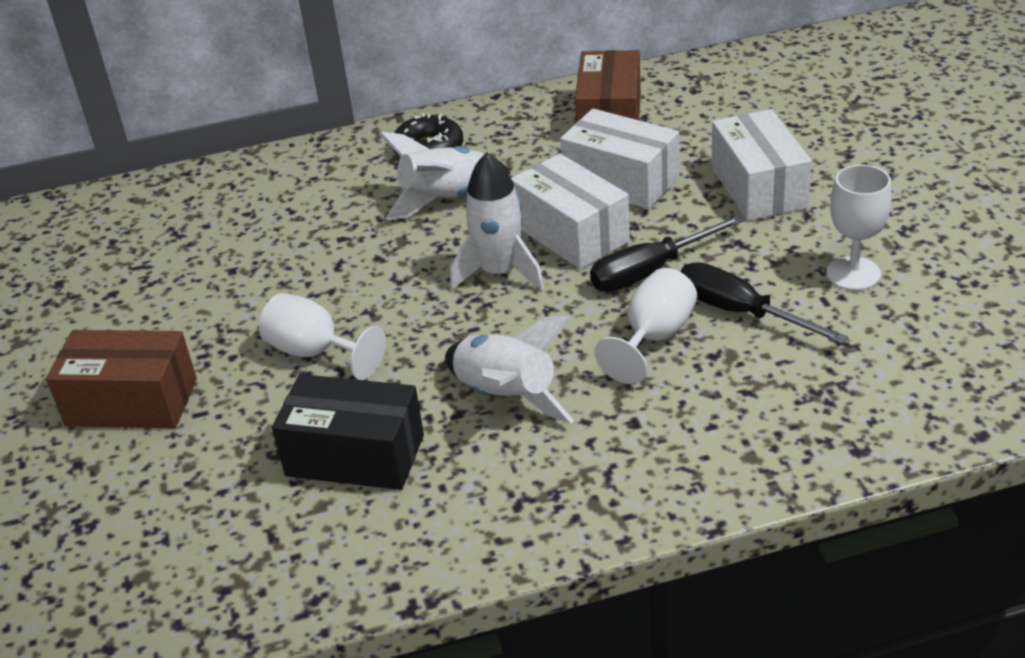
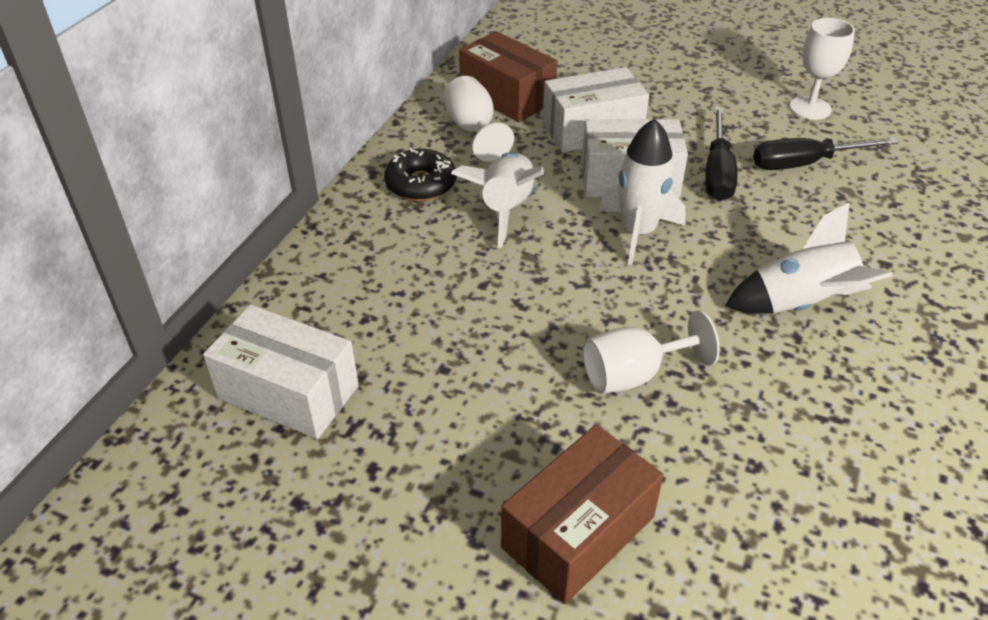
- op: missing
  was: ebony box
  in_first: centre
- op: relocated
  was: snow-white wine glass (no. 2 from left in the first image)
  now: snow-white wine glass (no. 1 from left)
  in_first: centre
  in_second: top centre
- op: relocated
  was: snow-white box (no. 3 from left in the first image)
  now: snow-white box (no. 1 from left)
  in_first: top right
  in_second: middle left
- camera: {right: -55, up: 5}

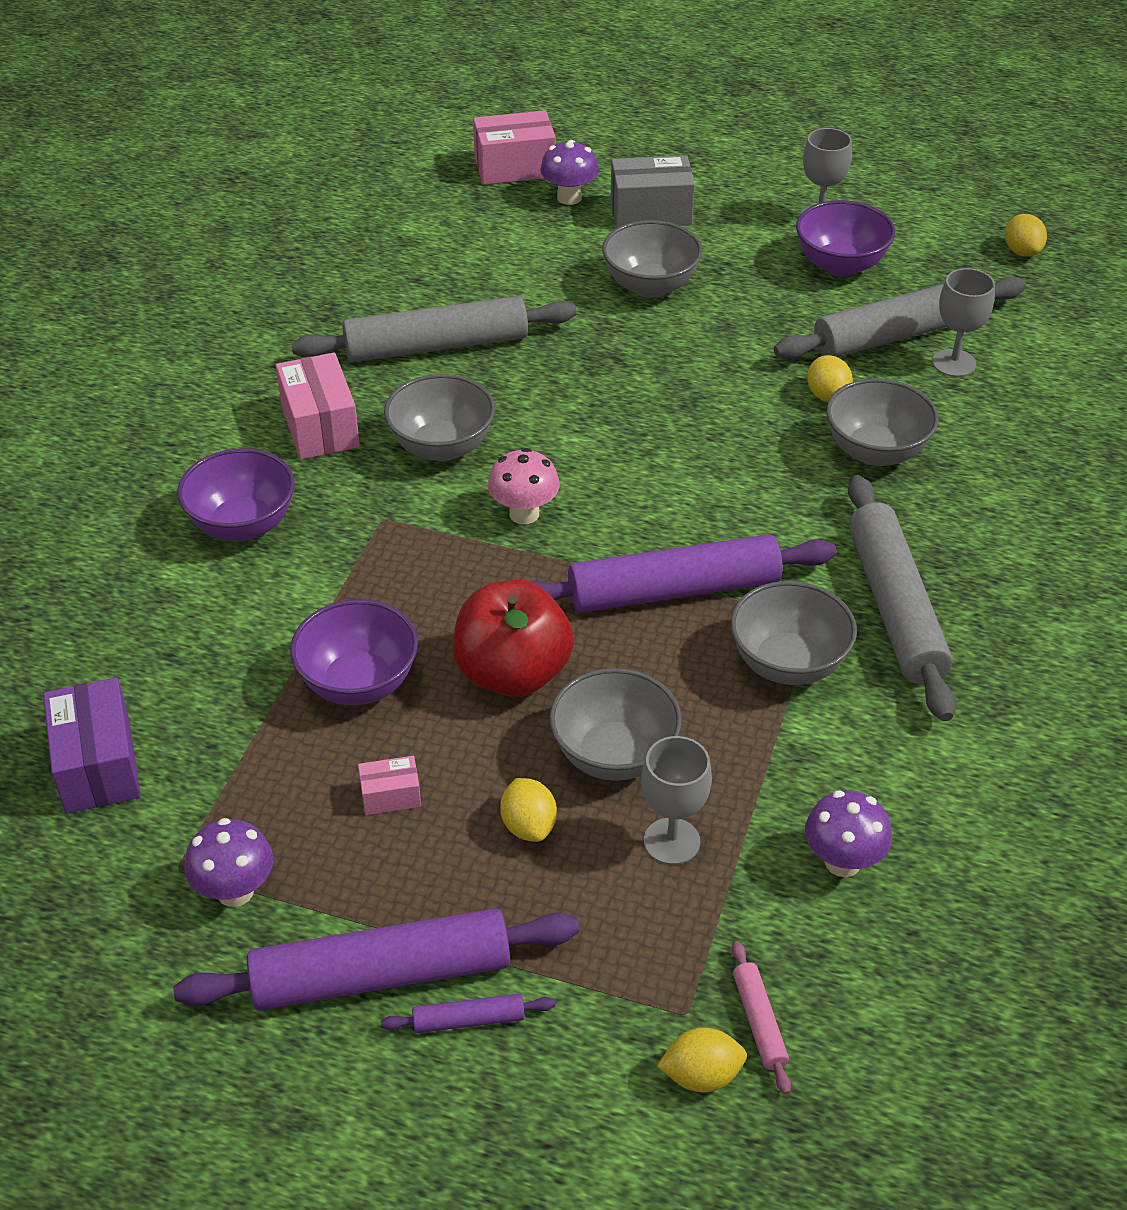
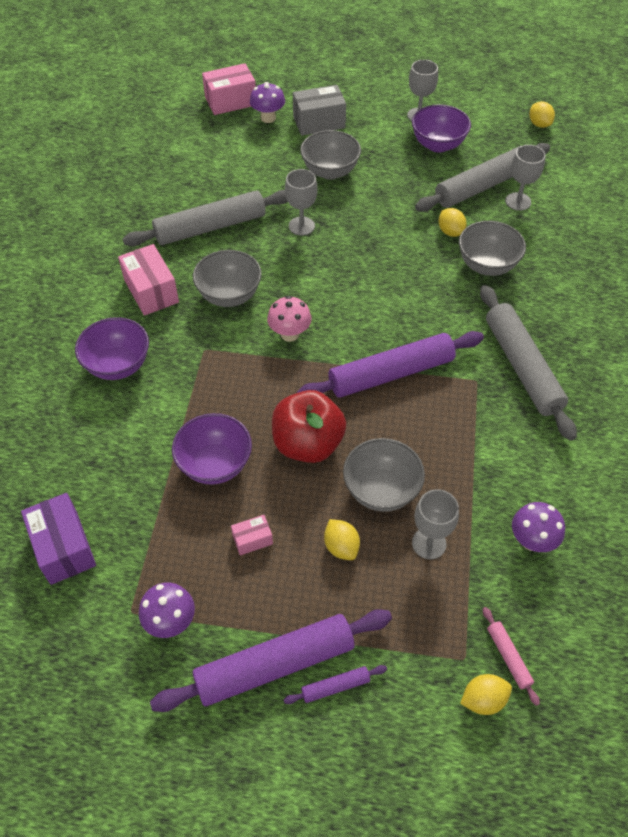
- op: missing
  was: ash-grey bowl (no. 4 from left)
  in_first: middle right
- op: appeared
  now: ash-grey wine glass (no. 1 from left)
  in_second: top centre
- camera: {right: -10, up: 10}

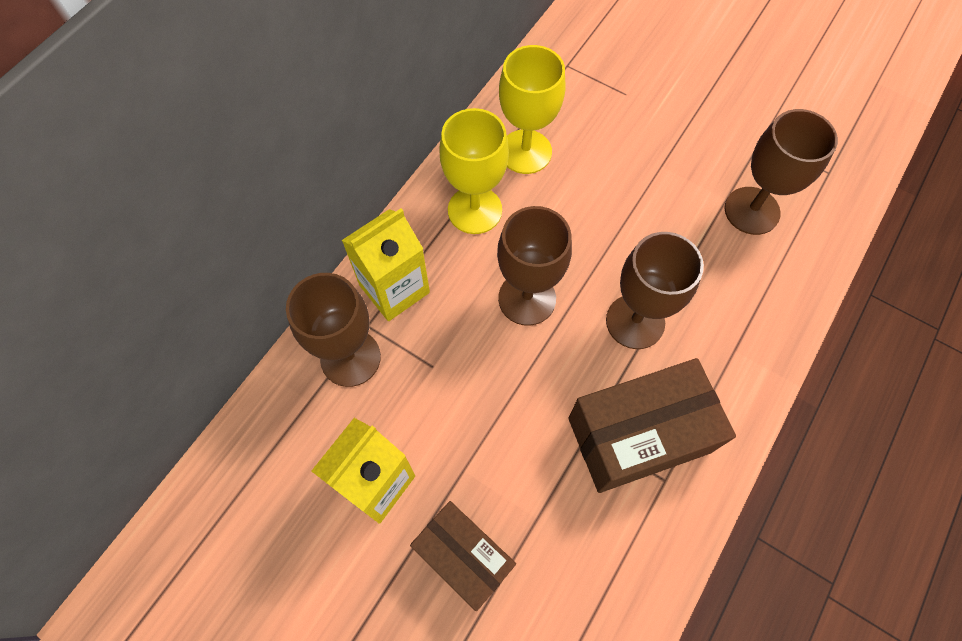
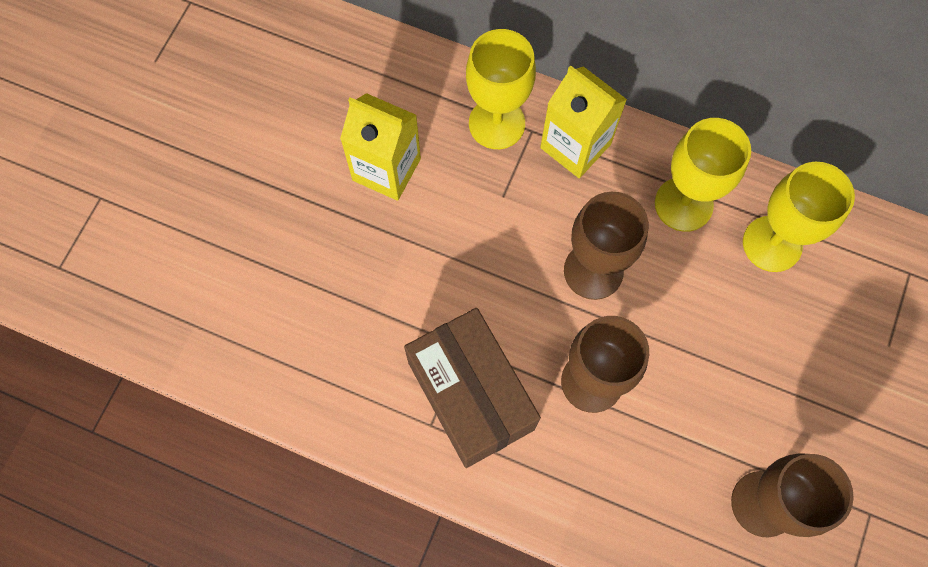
- op: missing
  was: brown box (no. 1 from left)
  in_first: bottom centre
- op: colour
  was: brown wine glass (no. 1 from left)
  now: golden wine glass (no. 1 from left)
  in_first: centre
  in_second: top centre
- camera: {right: 80, up: 5}

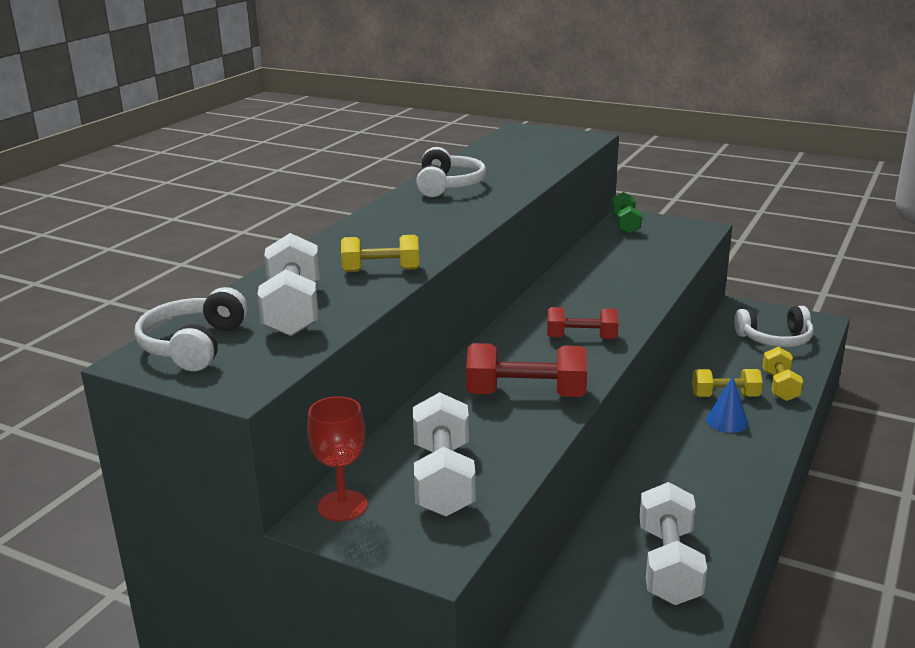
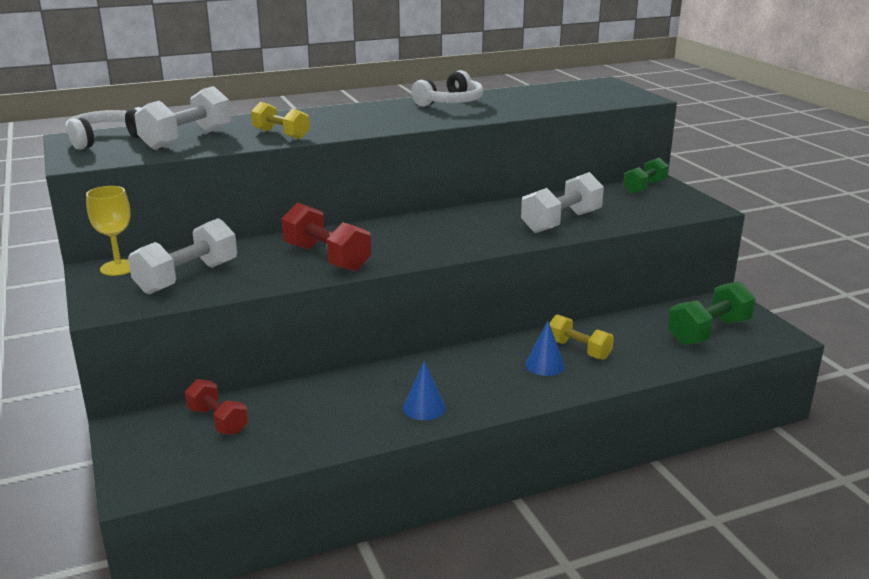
- op: missing
  was: golden hand weight (no. 3 from left)
  in_first: middle right
- op: appeared
  now: royal blue cone shape (no. 1 from left)
  in_second: bottom centre
- op: relocated
  was: scarlet hand weight (no. 2 from left in the first image)
  now: scarlet hand weight (no. 1 from left)
  in_first: centre
  in_second: bottom left
- op: relocated
  was: snow-white hand weight (no. 3 from left)
  in_first: bottom right
  in_second: centre
- op: exchanged
  was: snow-white headphones (no. 3 from left)
  now: emerald hand weight (no. 2 from left)
  in_first: middle right
  in_second: middle right
- op: colour
  was: scarlet wine glass
  now: golden wine glass
  in_first: bottom centre
  in_second: middle left
- camera: {right: 40, up: 0}

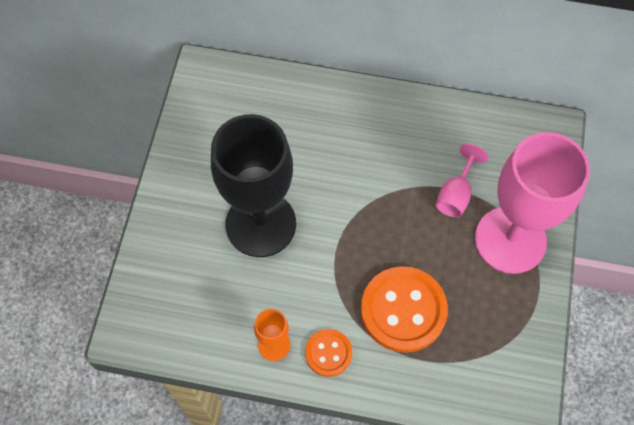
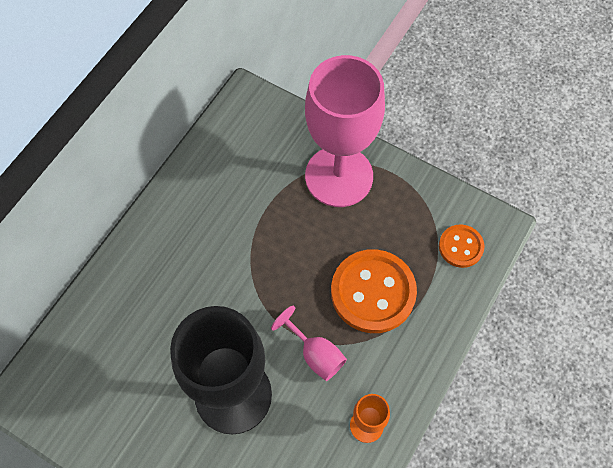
- op: relocated
  was: orange-coloured shirt button (no. 1 from left in the first image)
  now: orange-coloured shirt button (no. 2 from left)
  in_first: bottom centre
  in_second: middle right
- op: relocated
  was: pink wine glass (no. 1 from left)
  in_first: middle right
  in_second: bottom centre
- camera: {right: -70, up: 0}

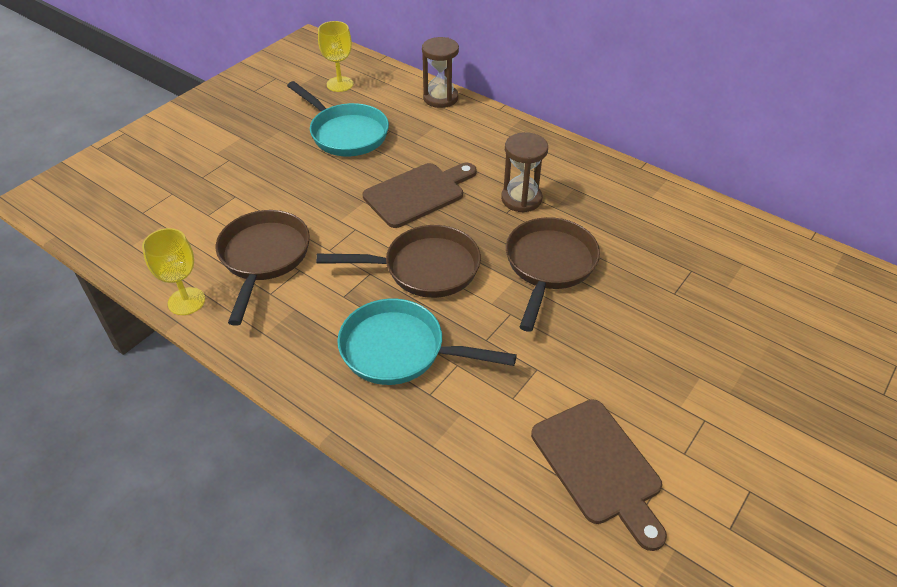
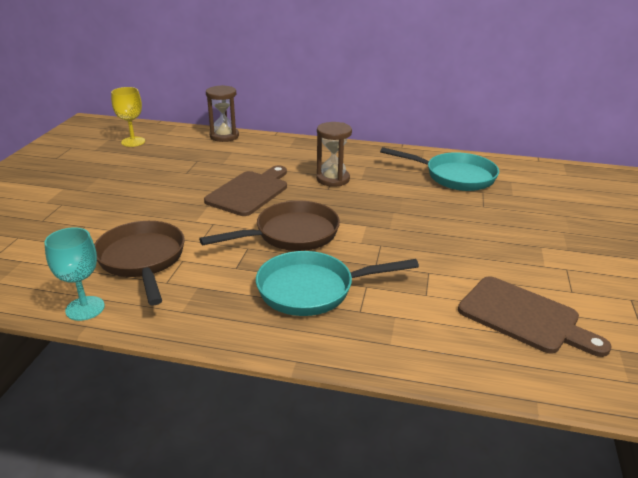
- op: missing
  was: brown skillet (no. 3 from left)
  in_first: centre
- op: relocated
  was: teal skillet (no. 1 from left in the first image)
  now: teal skillet (no. 2 from left)
  in_first: top centre
  in_second: middle right
- op: colour
  was: golden wine glass (no. 1 from left)
  now: teal wine glass
  in_first: middle left
  in_second: middle left
- camera: {right: -25, up: -15}

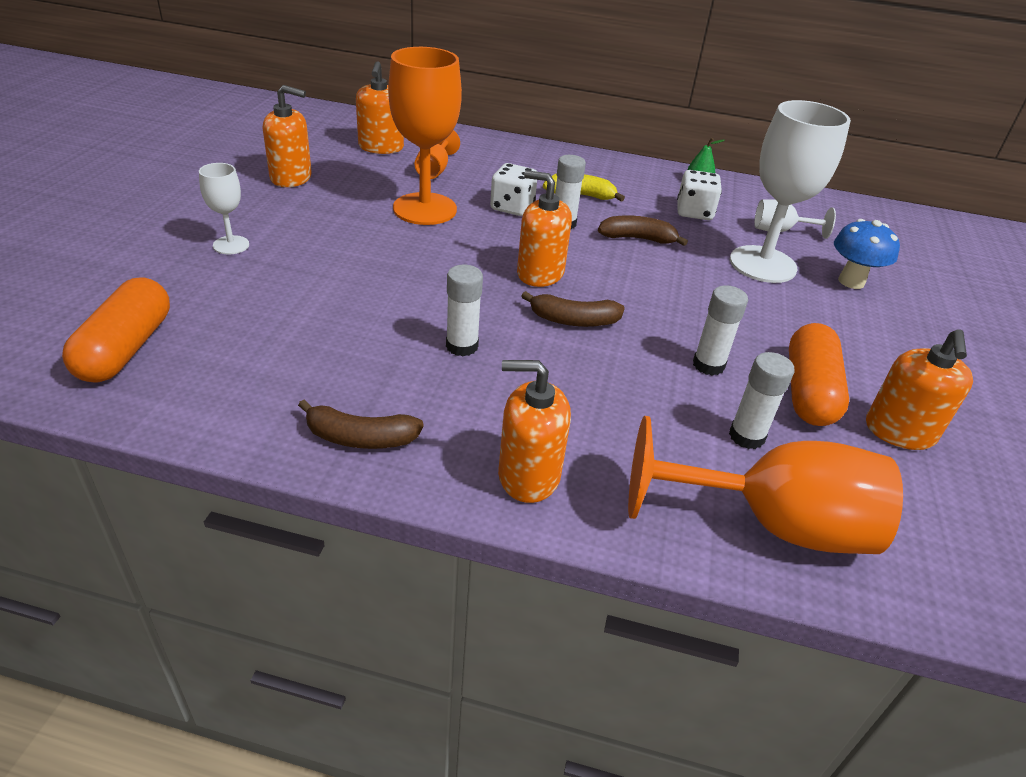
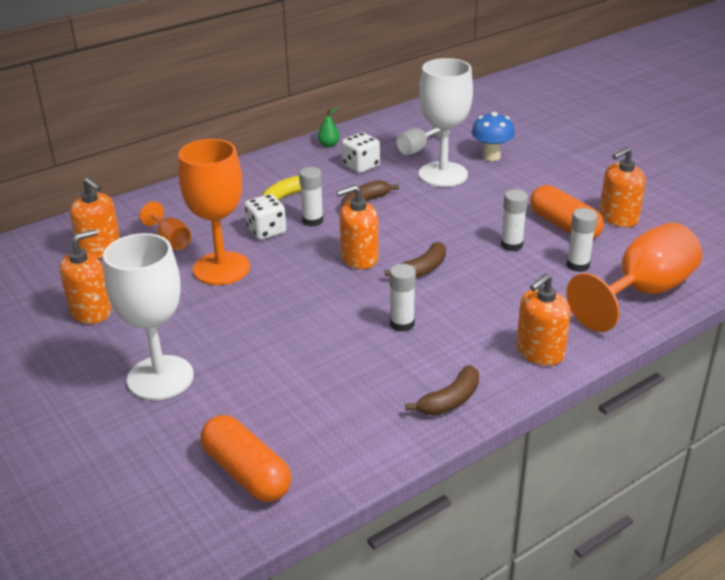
- op: spun
  was: orange-coloured pump bottle (no. 5 from left)
  in_first: middle right
  in_second: top right
  clockwise: 90
- op: size
  was: snow-white wine glass (no. 1 from left)
  in_first: top left
  in_second: middle left
  ratio: 2.04
- camera: {right: -45, up: -5}

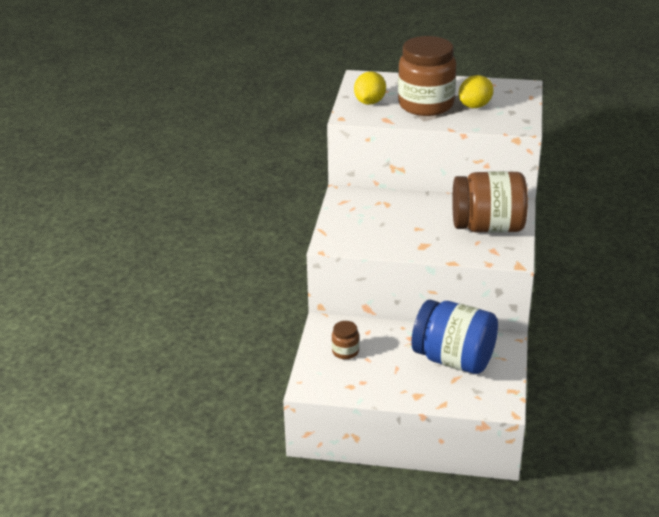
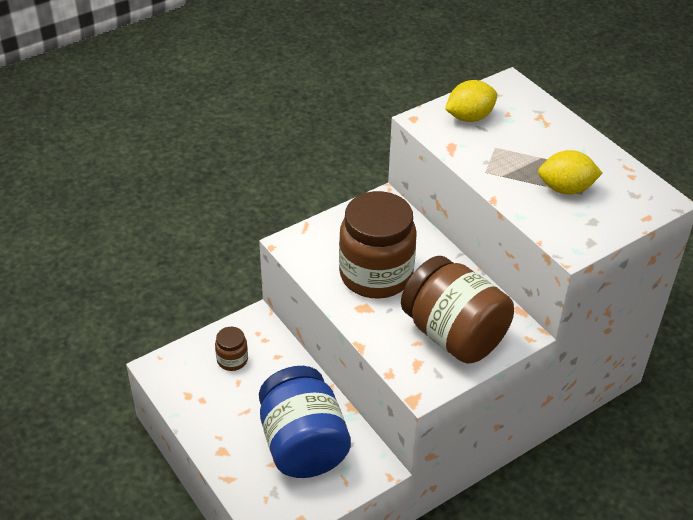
- op: relocated
  was: brown preserve jar (no. 2 from left)
  in_first: top centre
  in_second: centre
- camera: {right: 45, up: 10}

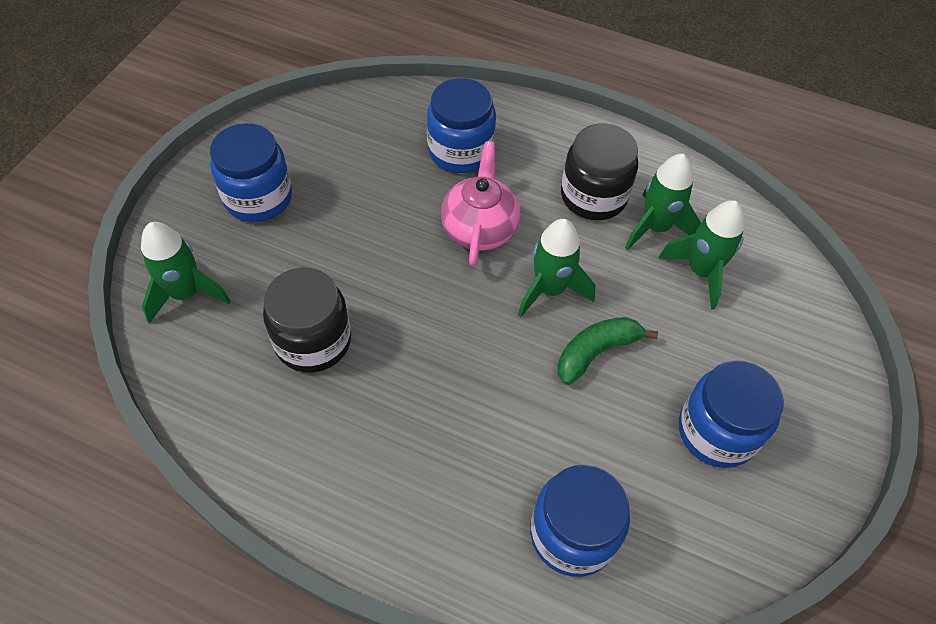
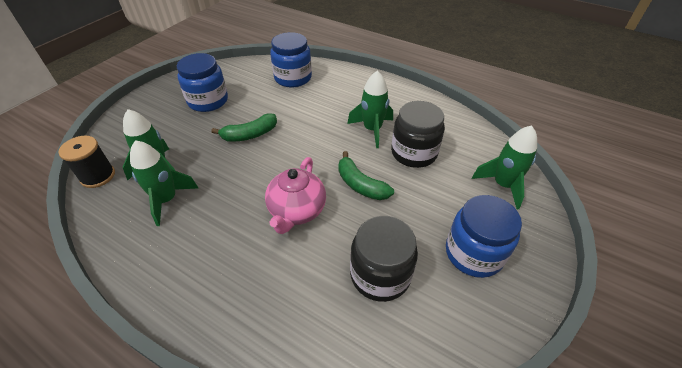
- op: missing
  was: royal blue preserve jar (no. 2 from left)
  in_first: top centre
- op: appeared
  now: ebony bobbin
  in_second: middle left
- op: appeared
  now: emerald banana fruit (no. 2 from left)
  in_second: centre
- op: relocated
  was: emerald spaceship (no. 2 from left in the first image)
  now: emerald spaceship (no. 3 from left)
  in_first: centre
  in_second: top centre
- op: relocated
  was: ebony preserve jar (no. 2 from left in the first image)
  now: ebony preserve jar (no. 1 from left)
  in_first: top centre
  in_second: bottom centre
- camera: {right: -170, up: -10}

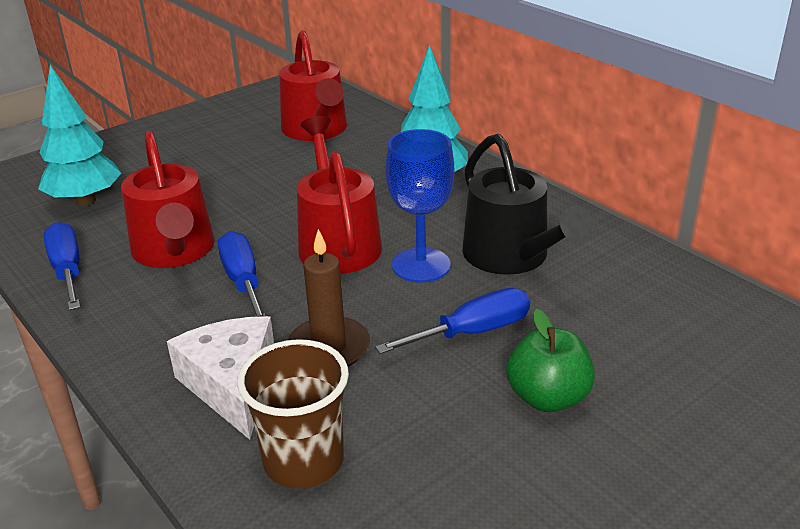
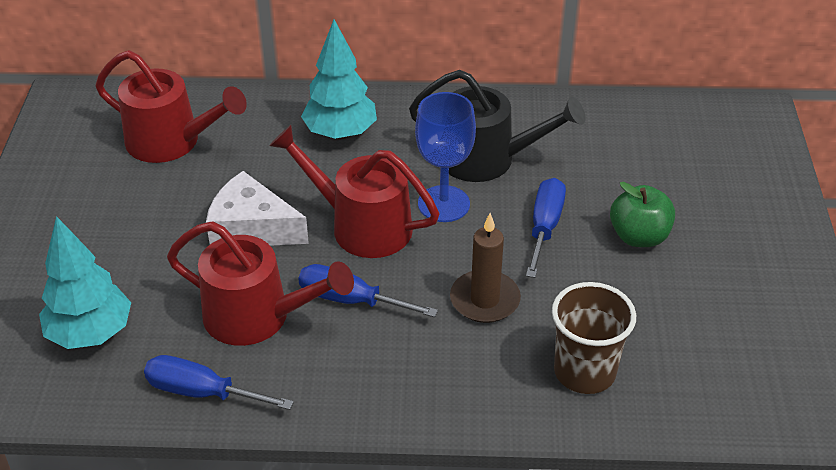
- op: relocated
  was: snow-white piece of cheese
  in_first: bottom left
  in_second: middle left
- camera: {right: -50, up: 10}

